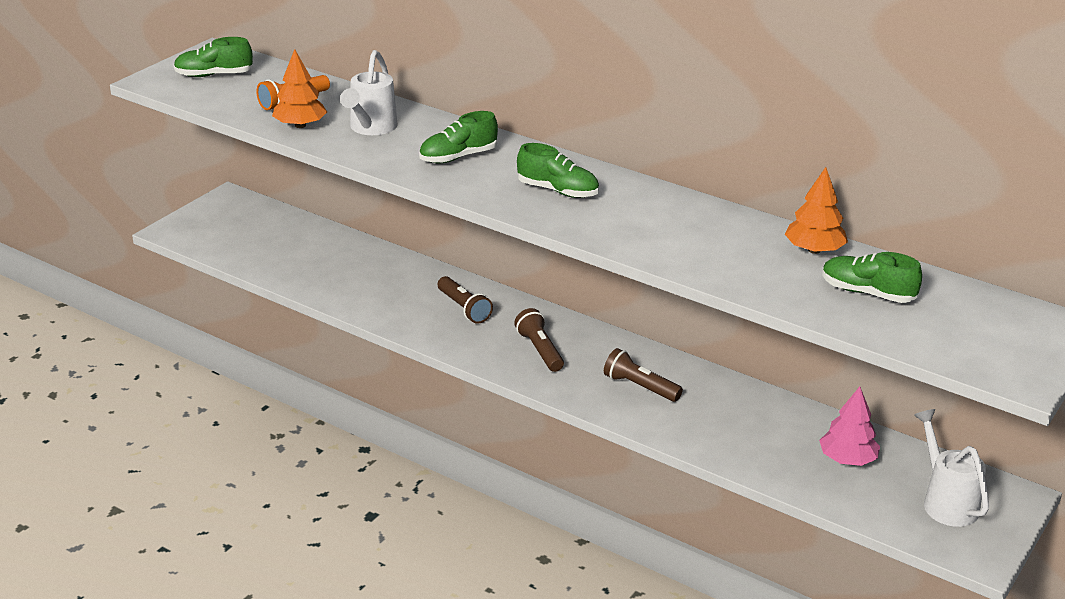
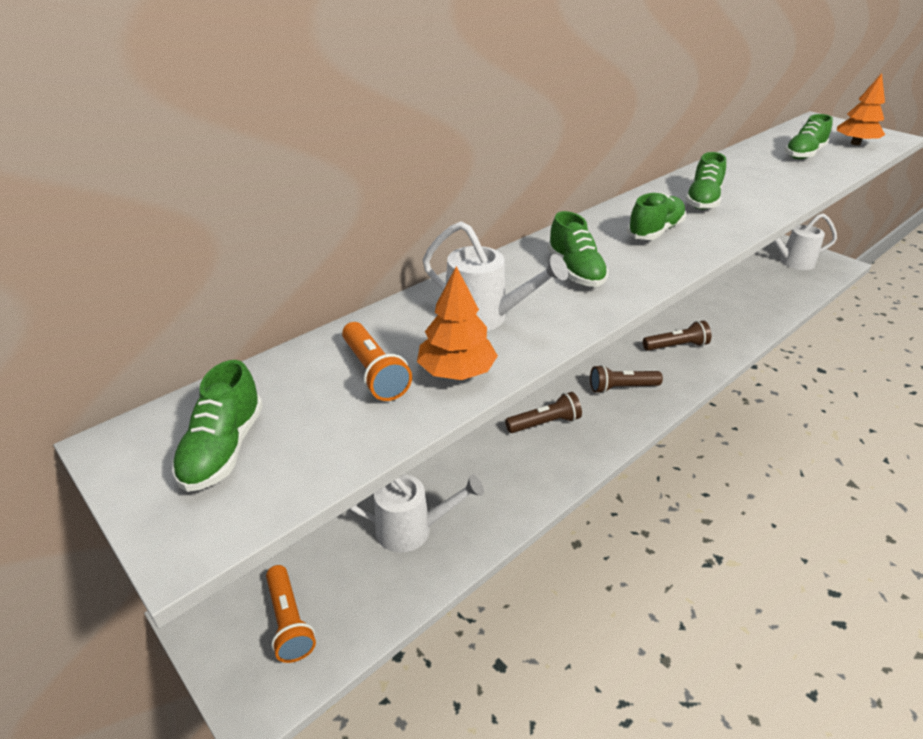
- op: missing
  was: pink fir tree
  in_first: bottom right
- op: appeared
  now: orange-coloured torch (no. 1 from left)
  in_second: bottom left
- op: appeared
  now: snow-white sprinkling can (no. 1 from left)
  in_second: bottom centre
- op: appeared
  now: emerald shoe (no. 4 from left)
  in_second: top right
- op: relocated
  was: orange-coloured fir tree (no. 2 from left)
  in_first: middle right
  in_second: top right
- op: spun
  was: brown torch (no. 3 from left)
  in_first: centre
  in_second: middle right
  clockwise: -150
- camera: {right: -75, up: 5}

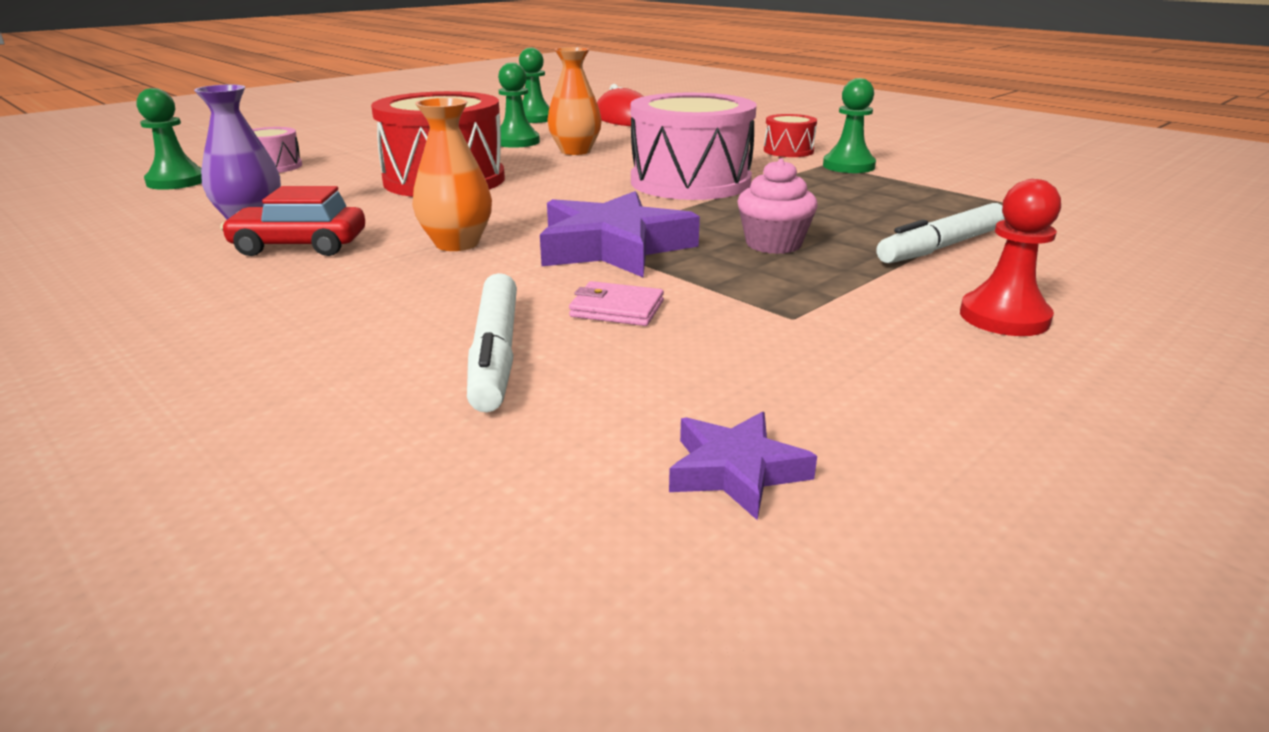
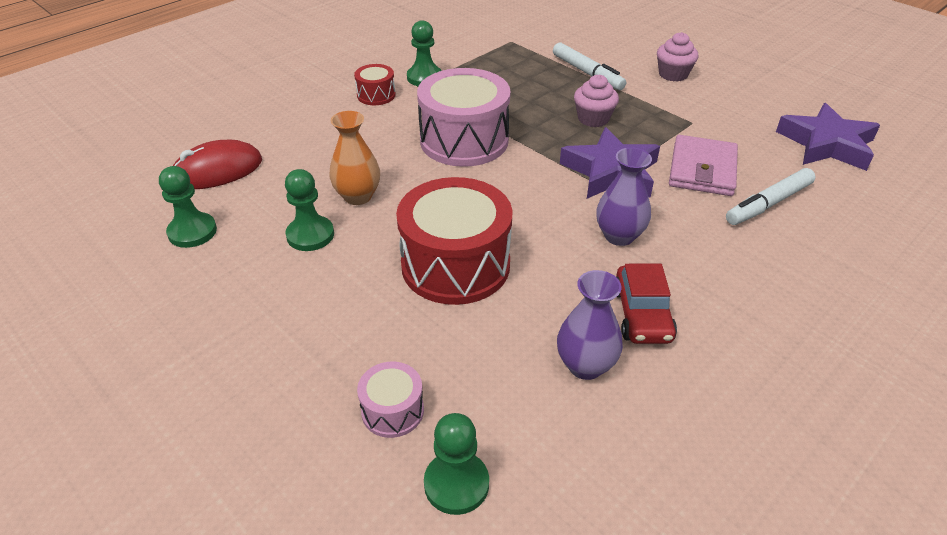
- op: exchanged
  was: scarlet chess pawn
  now: pink muffin (no. 2 from left)
  in_first: middle right
  in_second: top right
- op: colour
  was: orange-coloured tall vase (no. 1 from left)
  now: violet tall vase (no. 2 from left)
  in_first: top centre
  in_second: centre
- op: spun
  was: snow-white marker pen (no. 1 from left in the first image)
  in_first: centre
  in_second: middle right
  clockwise: 150
- op: size
  was: pink billfold
  in_first: centre
  in_second: top right
  ratio: 1.87
- op: size
  was: violet star shape (no. 2 from left)
  in_first: centre
  in_second: top right
  ratio: 1.91
- camera: {right: -90, up: 15}

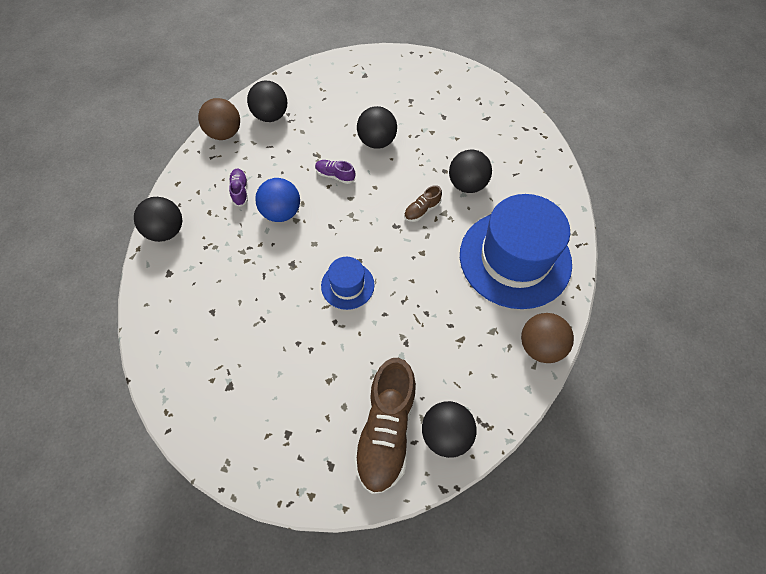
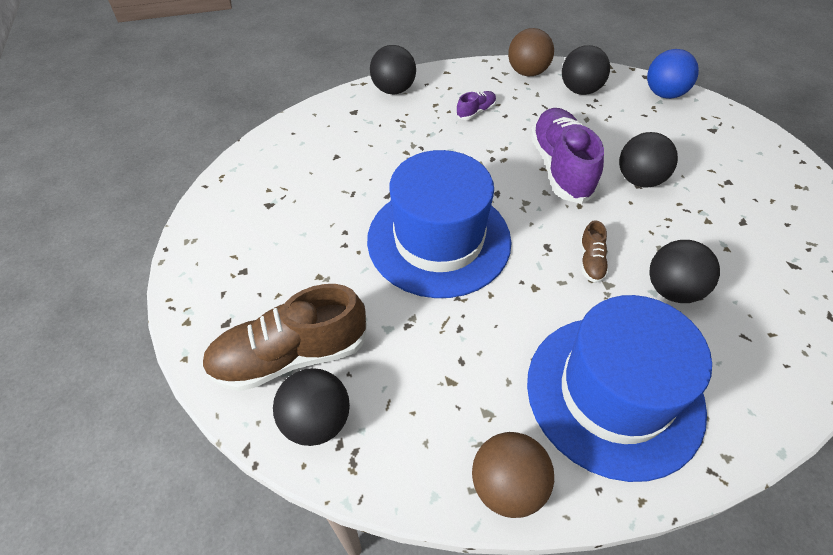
- op: relocated
  was: royal blue ball
  in_first: centre
  in_second: top right
- op: spun
  was: brown shoe (no. 2 from left)
  in_first: centre
  in_second: middle right
  clockwise: -105
- op: size
  was: violet shoe (no. 2 from left)
  in_first: top centre
  in_second: top right
  ratio: 2.24
- op: size
  was: royal blue hat (no. 1 from left)
  in_first: centre
  in_second: centre
  ratio: 2.14
- camera: {right: 60, up: -10}

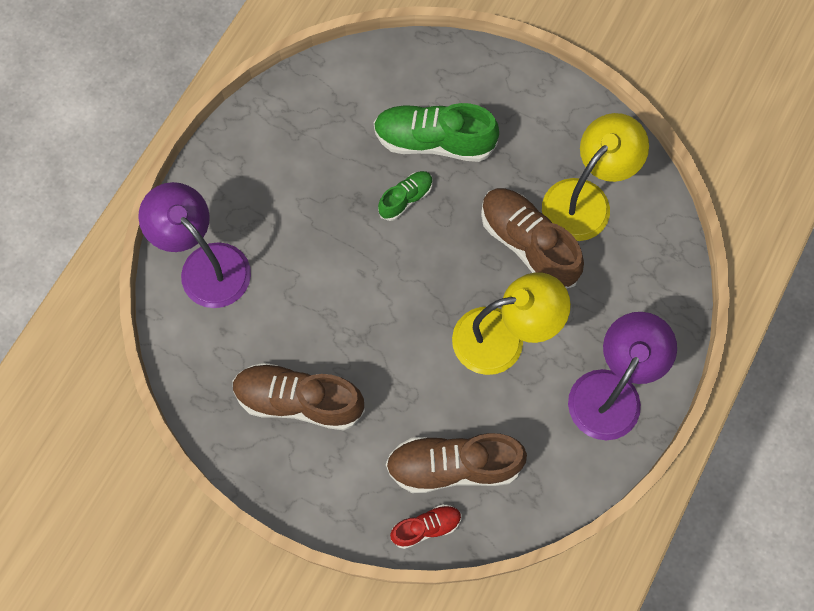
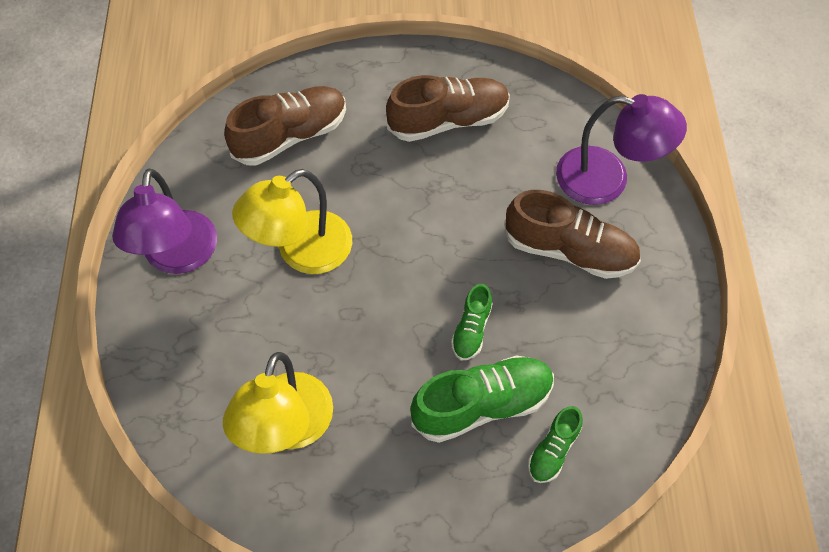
- op: missing
  was: scarlet shoe
  in_first: bottom centre
- op: appeared
  now: emerald shoe (no. 3 from left)
  in_second: bottom right
- op: relocated
  was: brown shoe (no. 3 from left)
  in_first: centre
  in_second: middle right
- camera: {right: 150, up: -10}

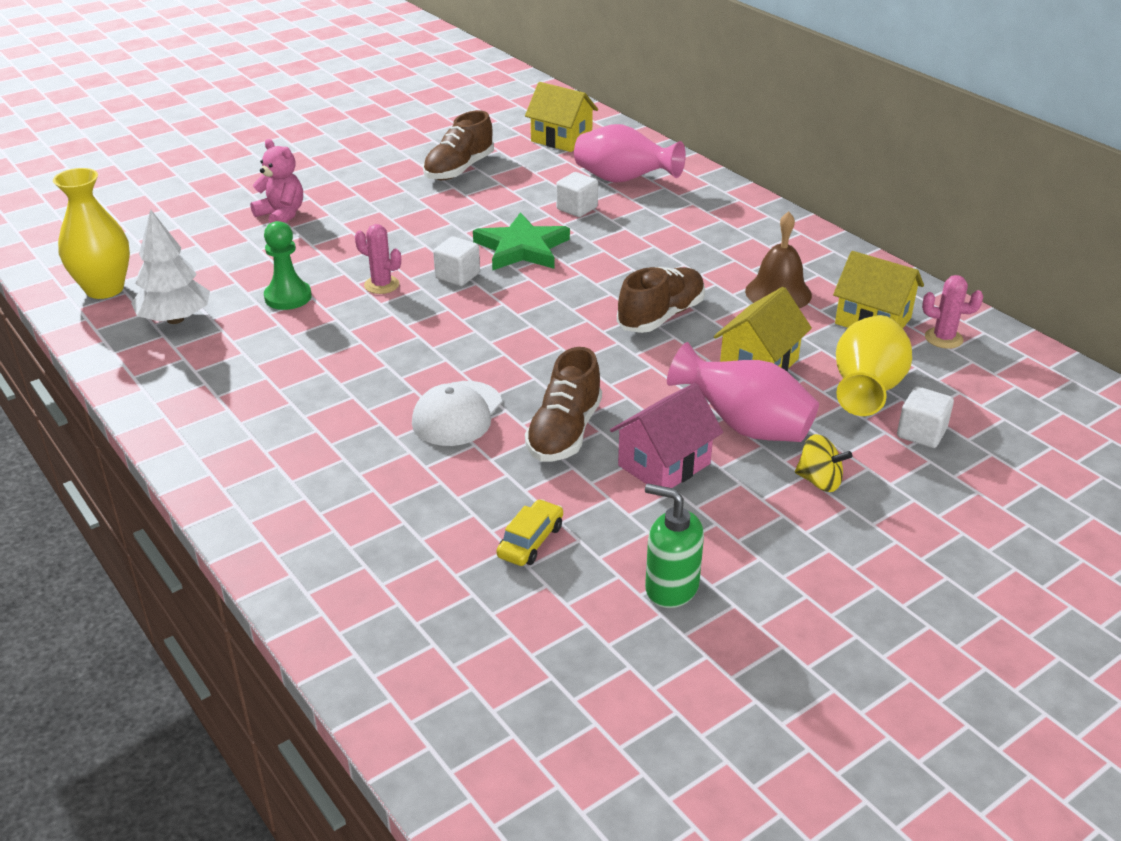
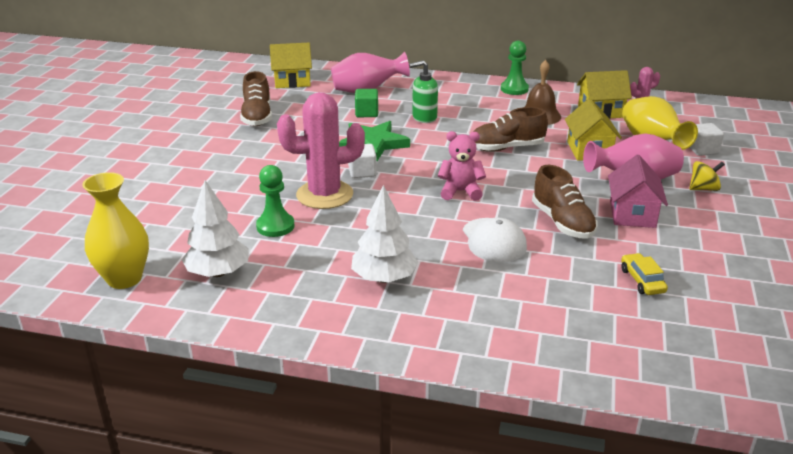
- op: appeared
  now: snow-white fir tree (no. 2 from left)
  in_second: centre
- op: appeared
  now: emerald chess pawn (no. 2 from left)
  in_second: top centre
- op: relocated
  was: pink teddy bear
  in_first: top left
  in_second: centre
- op: relocated
  was: emerald pump bottle
  in_first: centre
  in_second: top centre
- op: colour
  was: snow-white cube (no. 2 from left)
  now: emerald cube
  in_first: top centre
  in_second: top centre
- op: spun
  was: brown shoe (no. 3 from left in the first image)
  in_first: centre
  in_second: top centre
  clockwise: -105
- op: size
  was: pink saguaro cactus (no. 1 from left)
  in_first: top centre
  in_second: top centre
  ratio: 2.08
- camera: {right: -40, up: -5}

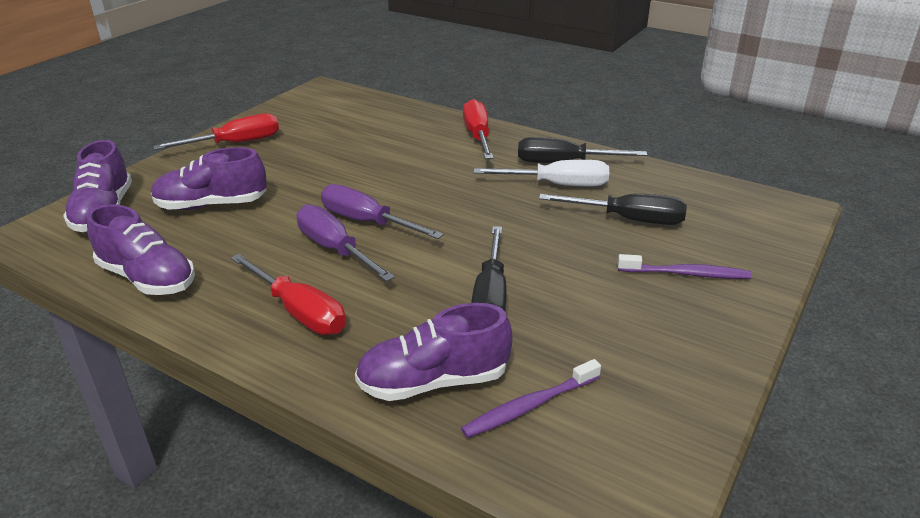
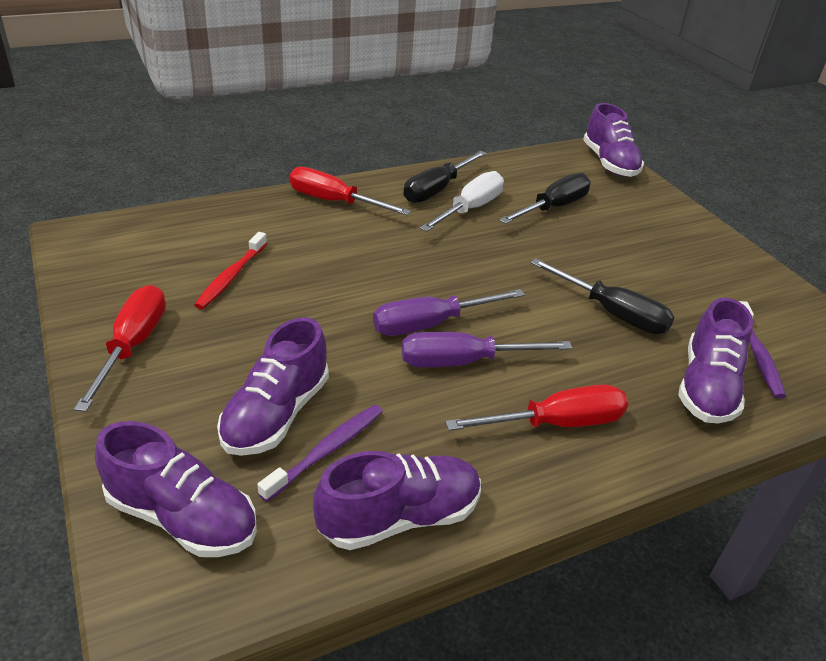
- op: appeared
  now: scarlet tooth brush
  in_second: middle left
- op: appeared
  now: violet shoe (no. 4 from left)
  in_second: top right
- op: relocated
  was: violet tooth brush (no. 2 from left in the first image)
  now: violet tooth brush (no. 1 from left)
  in_first: middle right
  in_second: bottom centre
- camera: {right: -60, up: 5}

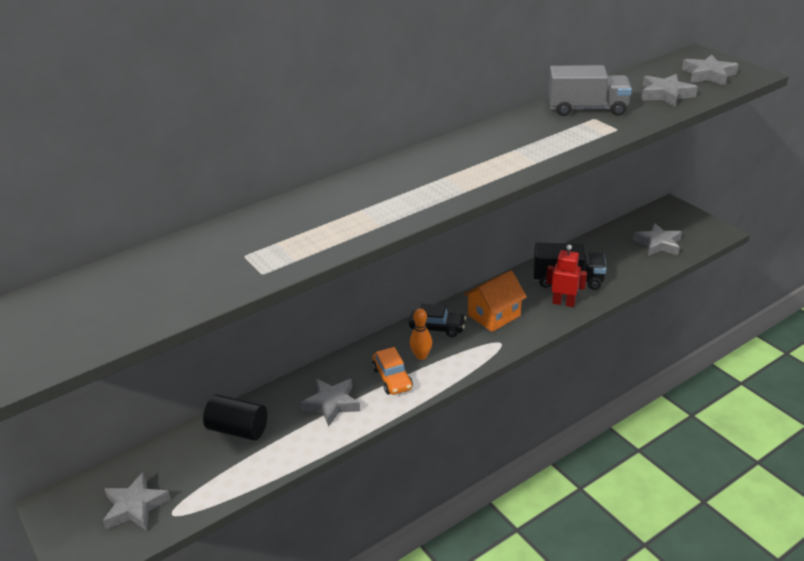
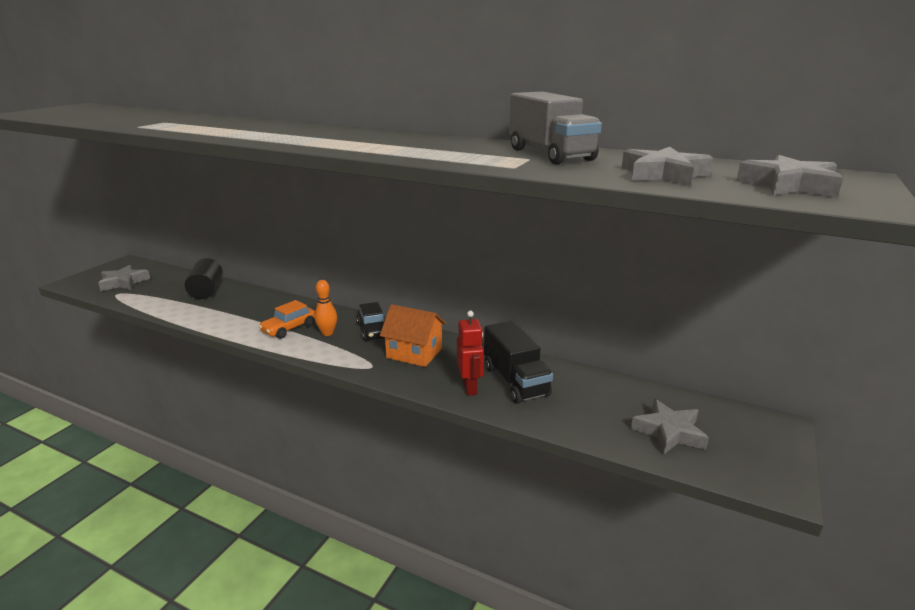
- op: missing
  was: ash-grey star shape (no. 2 from left)
  in_first: bottom centre
- camera: {right: 60, up: -10}

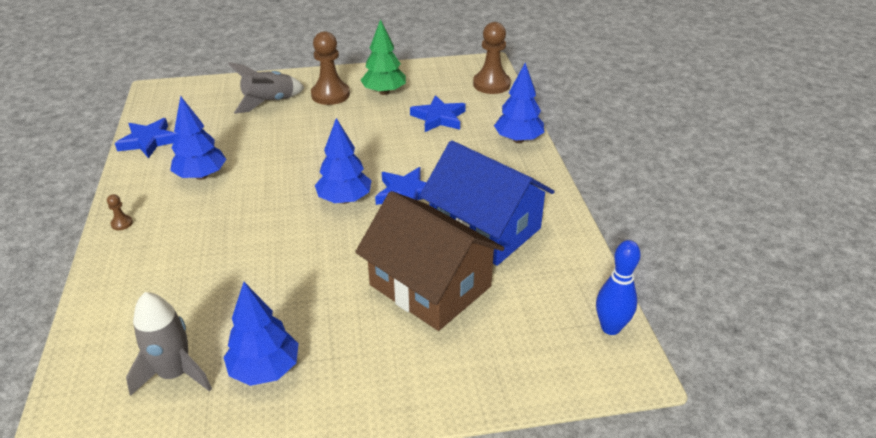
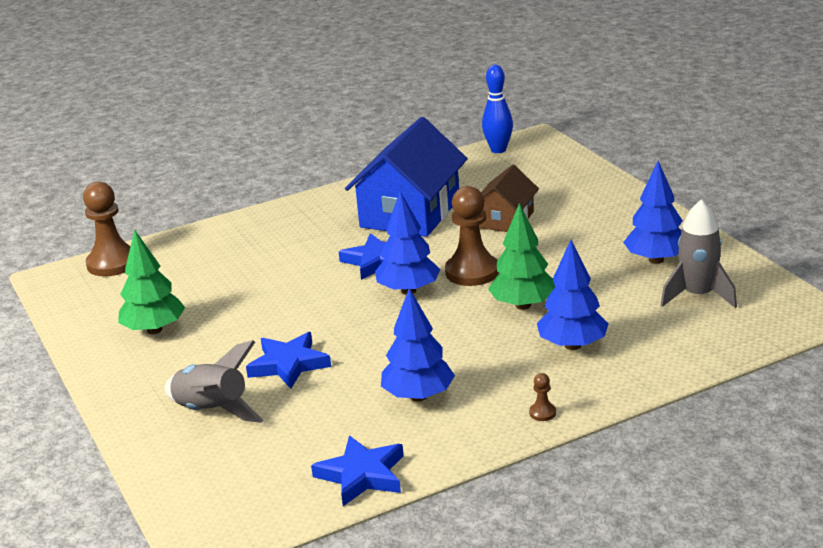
- op: appeared
  now: emerald fir tree (no. 2 from left)
  in_second: centre
- op: relocated
  was: brown chess pawn (no. 2 from left)
  in_first: top centre
  in_second: centre
- op: relocated
  was: royal blue star shape (no. 3 from left in the first image)
  now: royal blue star shape (no. 1 from left)
  in_first: top centre
  in_second: centre
- op: relocated
  was: royal blue fir tree (no. 4 from left in the first image)
  now: royal blue fir tree (no. 3 from left)
  in_first: top centre
  in_second: middle right
- op: size
  was: brown cottage
  in_first: centre
  in_second: centre
  ratio: 0.56
- camera: {right: -105, up: -10}

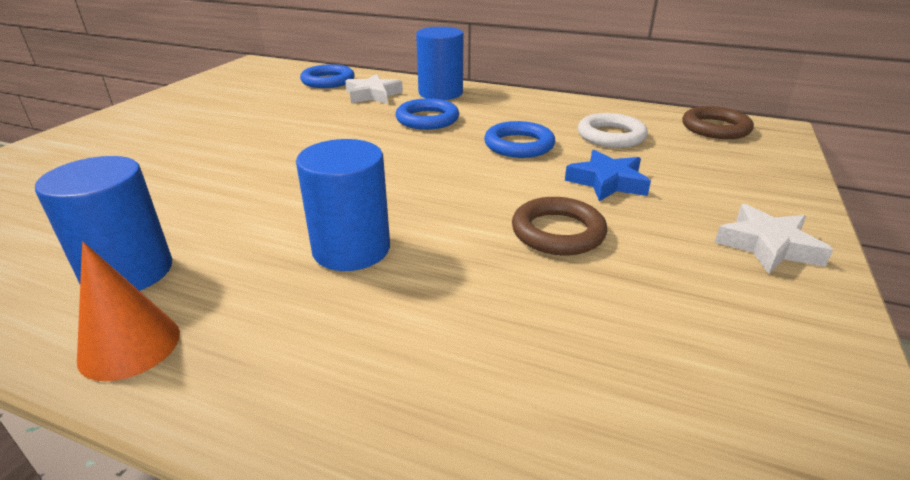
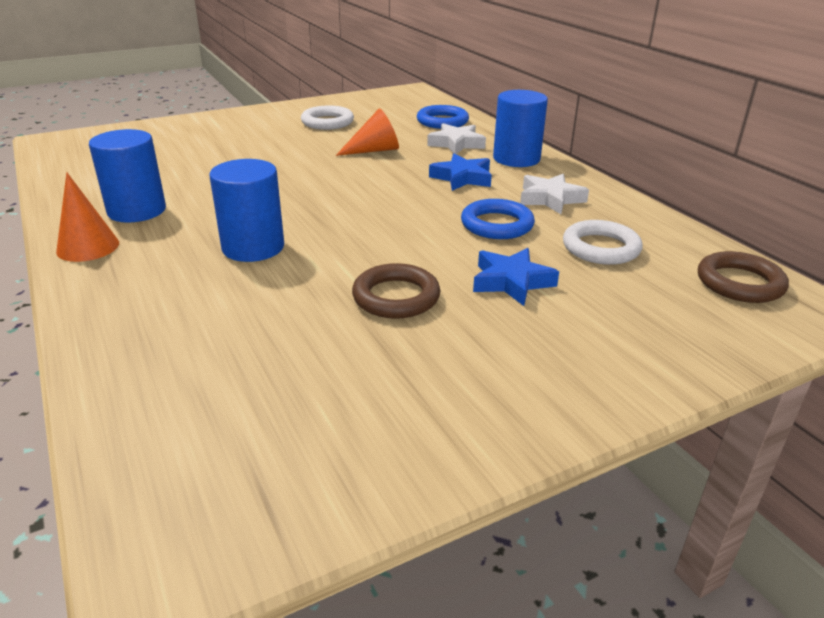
- op: appeared
  now: snow-white hoop (no. 1 from left)
  in_second: top centre
- op: appeared
  now: orange-coloured cone shape (no. 2 from left)
  in_second: top centre
- op: relocated
  was: snow-white star shape (no. 2 from left)
  in_first: middle right
  in_second: top right
- op: exchanged
  was: royal blue hoop (no. 2 from left)
  now: royal blue star shape (no. 1 from left)
  in_first: top centre
  in_second: top centre
- camera: {right: 40, up: 0}

